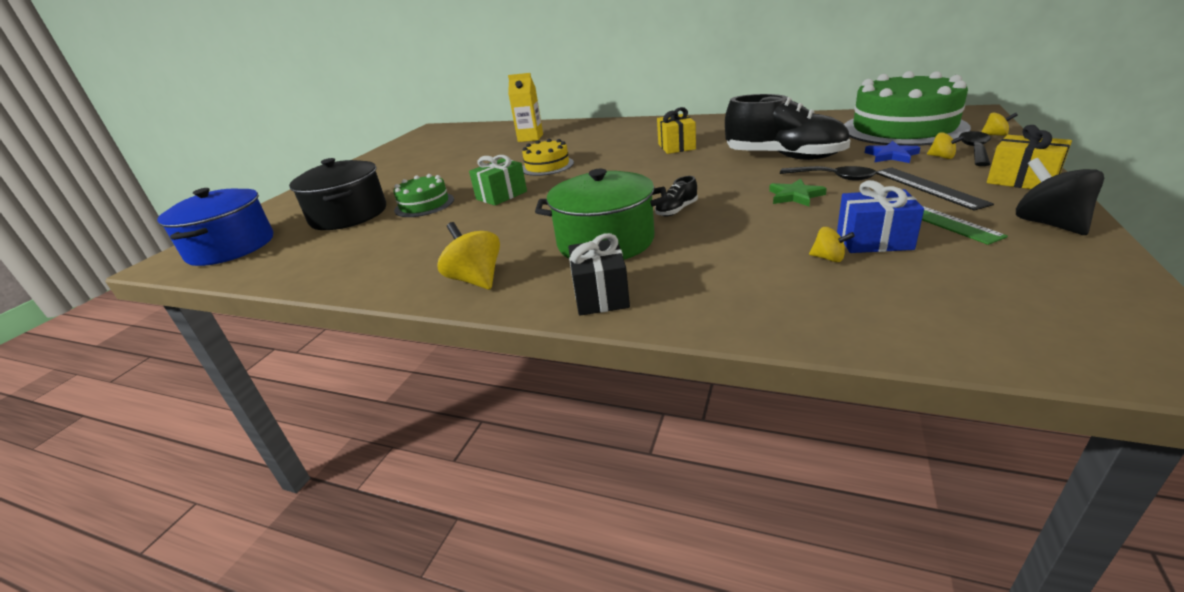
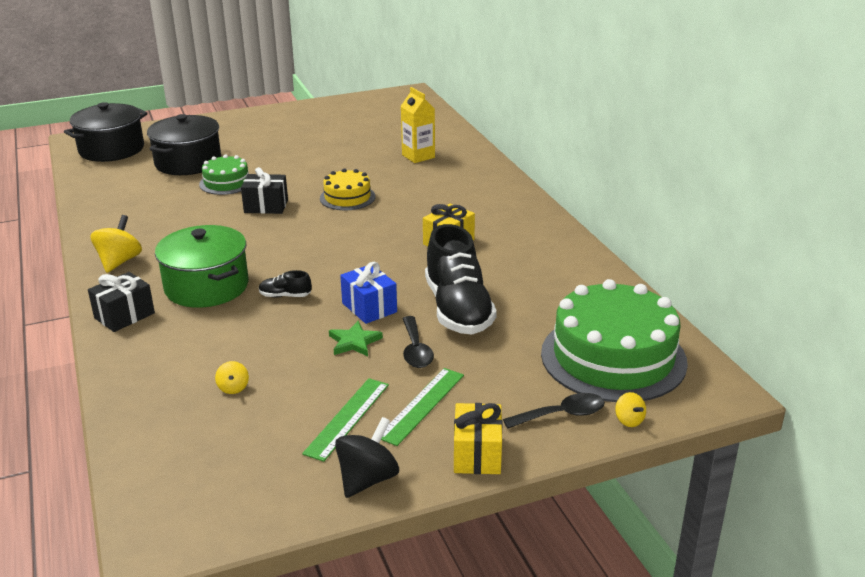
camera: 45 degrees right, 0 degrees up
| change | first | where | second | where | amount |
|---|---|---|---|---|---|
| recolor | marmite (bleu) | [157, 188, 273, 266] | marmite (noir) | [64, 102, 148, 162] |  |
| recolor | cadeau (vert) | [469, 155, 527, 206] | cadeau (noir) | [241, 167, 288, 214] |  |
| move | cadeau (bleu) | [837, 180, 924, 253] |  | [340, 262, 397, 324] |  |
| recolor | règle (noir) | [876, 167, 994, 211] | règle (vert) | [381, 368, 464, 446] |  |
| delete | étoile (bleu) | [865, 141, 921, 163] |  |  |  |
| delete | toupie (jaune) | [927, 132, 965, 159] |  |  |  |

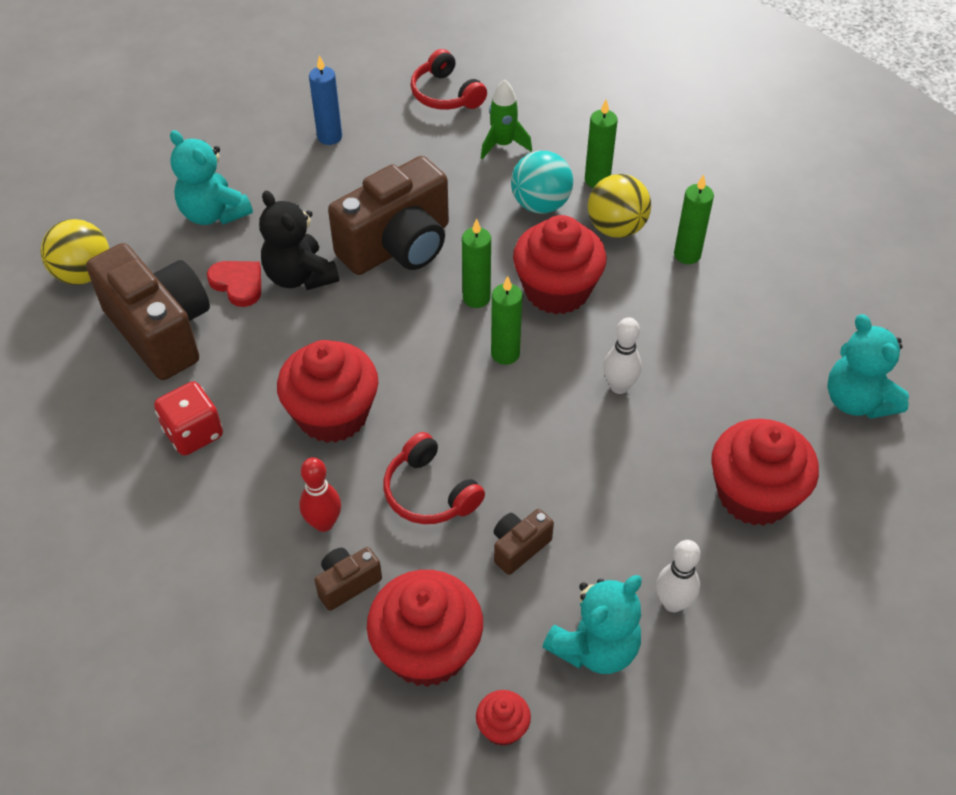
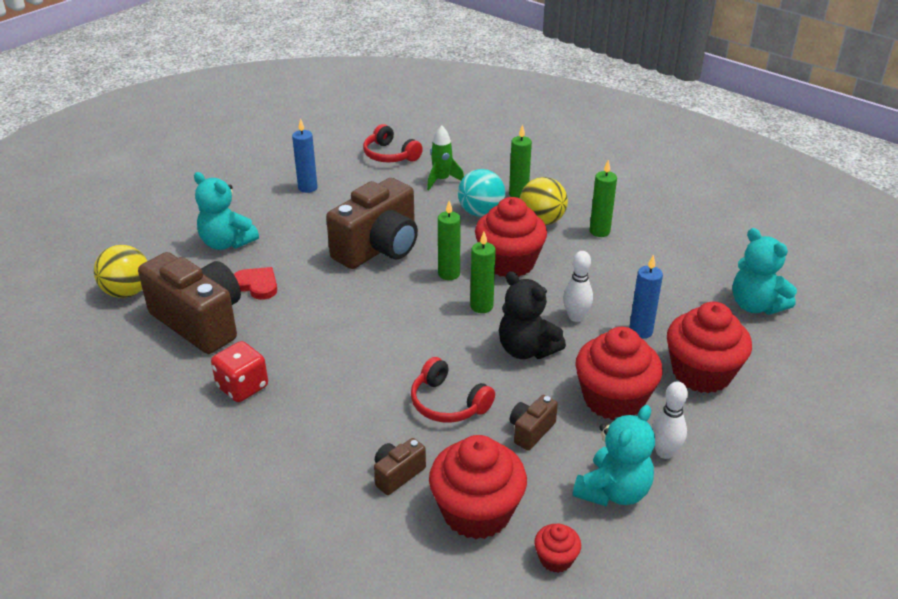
camera: 10 degrees left, 15 degrees down
| change | first | where | second | where | amount |
|---|---|---|---|---|---|
| move | ours en peluche (noir) | [259, 191, 339, 290] |  | [499, 271, 566, 359] |  |
| move | muffin (rouge) | [277, 340, 378, 443] |  | [575, 327, 663, 420] |  |
| insert |  |  | bougie (bleu) | [629, 255, 663, 339] |  |
| delete | quille (rouge) | [299, 457, 341, 532] |  |  |  |

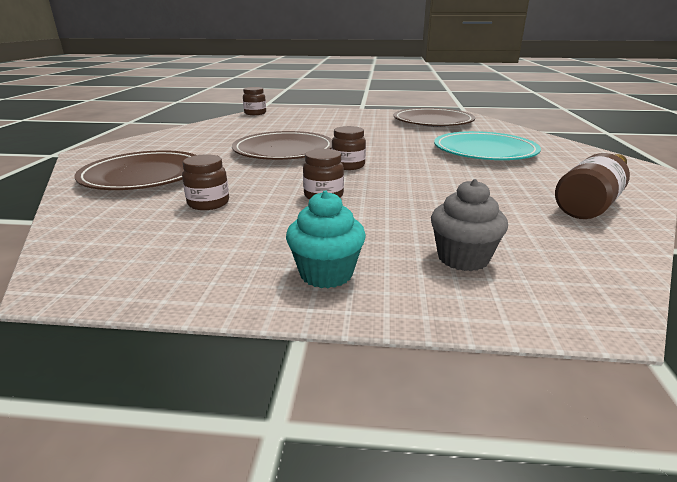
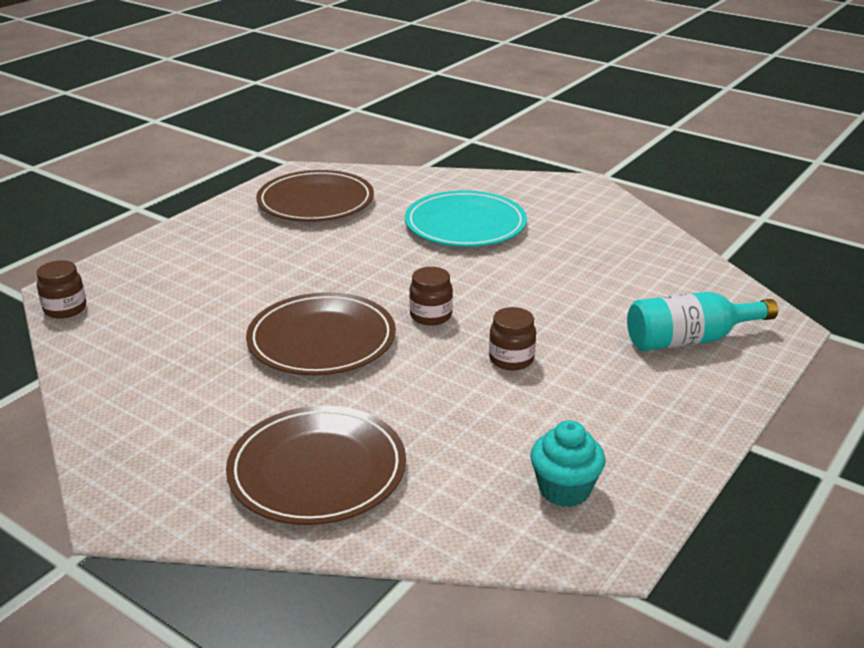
camera: 60 degrees left, 5 degrees up
| change | first | where | second | where | amount |
|---|---|---|---|---|---|
| move | muffin (turquoise) | [286, 191, 366, 288] |  | [530, 420, 606, 507] |  |
| replace | muffin (gris) | [431, 179, 508, 271] | bouteille (turquoise) | [627, 292, 778, 351] |  |
| delete | bocal (marron) | [182, 154, 229, 210] |  |  |  |
| delete | bouteille (marron) | [555, 153, 630, 219] |  |  |  |

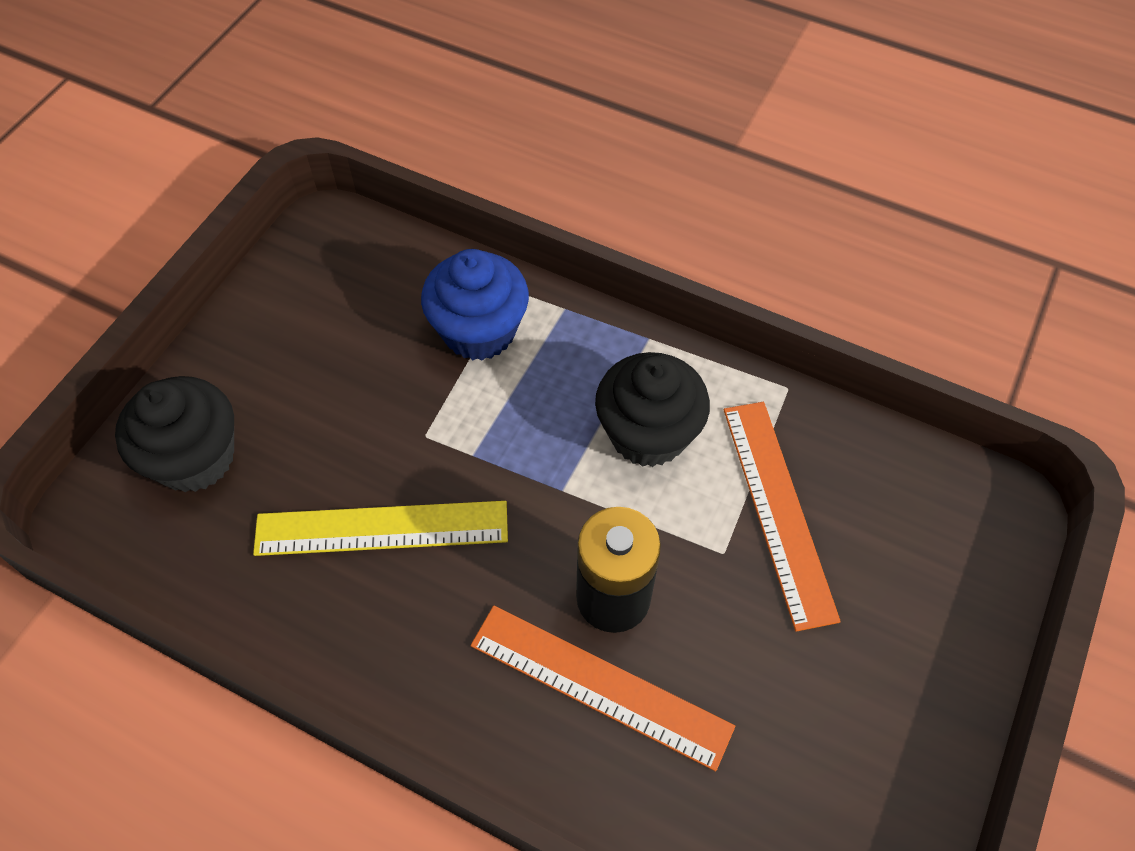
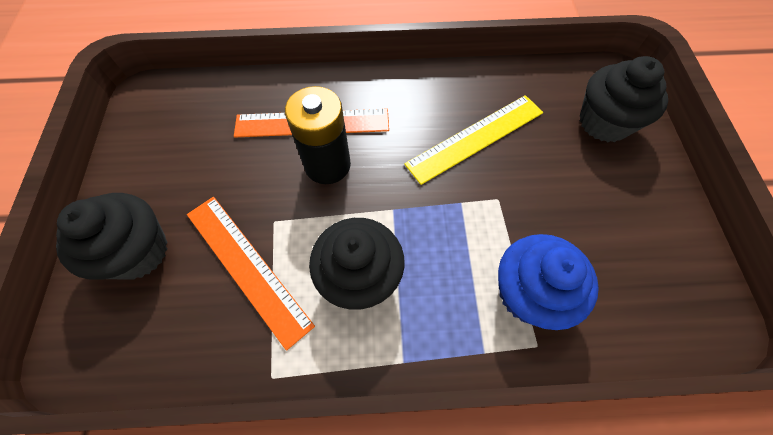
camera: 150 degrees right, 5 degrees up
| change | first | where | second | where | amount |
|---|---|---|---|---|---|
| insert |  |  | muffin (noir) | [56, 193, 168, 280] |  |

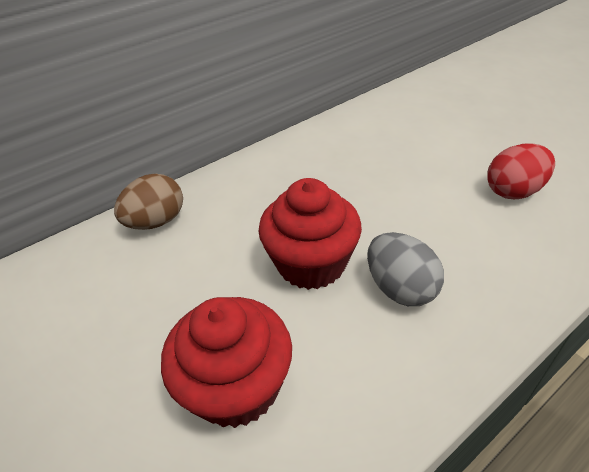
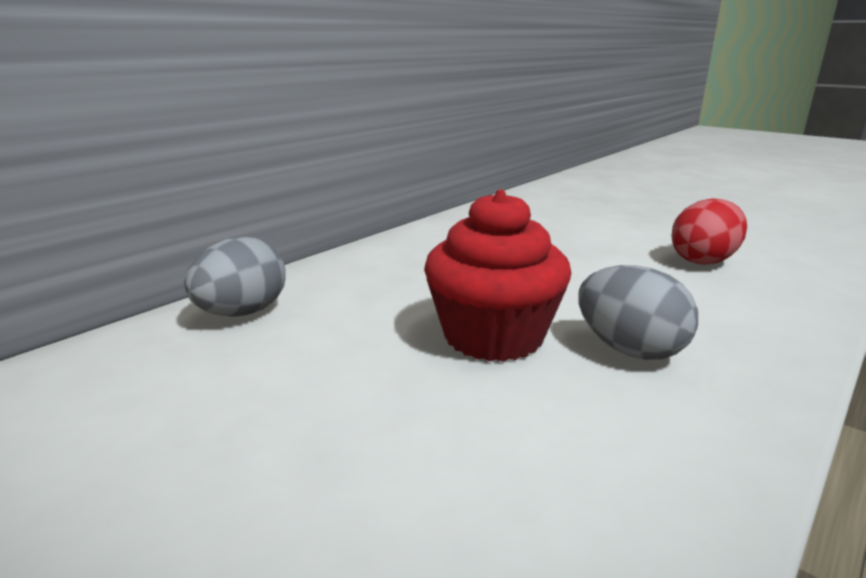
camera: 15 degrees left, 20 degrees down
| change | first | where | second | where | amount |
|---|---|---|---|---|---|
| recolor | œuf (marron) | [114, 174, 183, 230] | œuf (gris) | [184, 237, 286, 317] |  |
| delete | muffin (rouge) | [161, 297, 292, 428] |  |  |  |

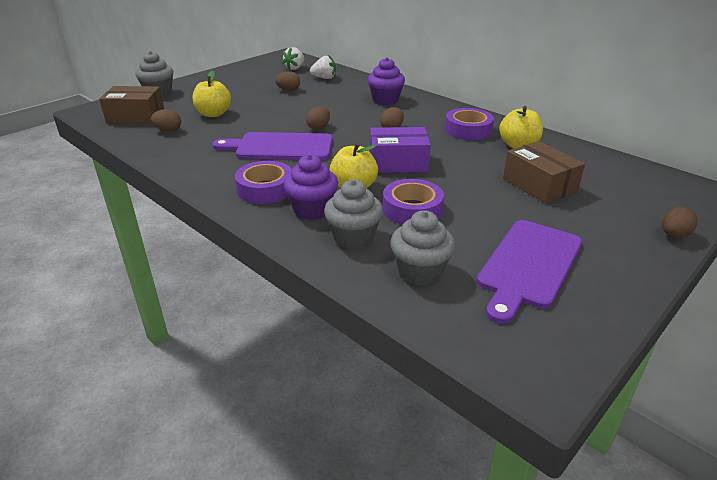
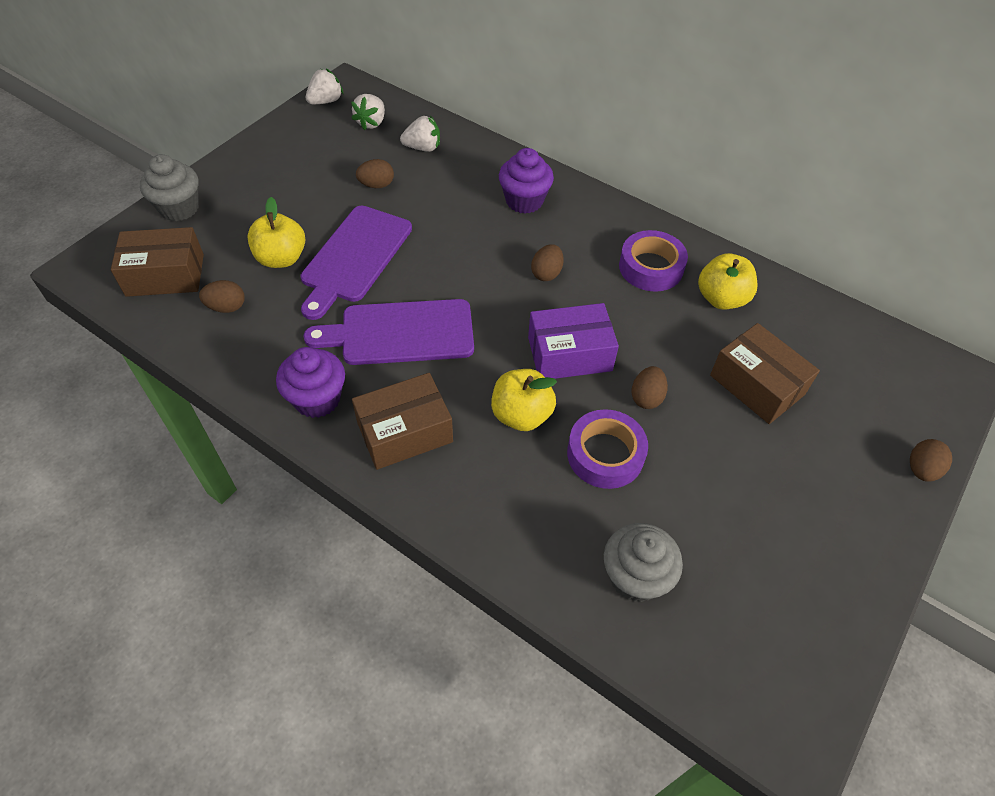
camera: 10 degrees left, 20 degrees up
| change | first | where | second | where | amount |
|---|---|---|---|---|---|
| move | muffin (violet) | [284, 154, 338, 220] |  | [276, 347, 345, 418] |  |
| move | planche à découper (violet) | [477, 220, 582, 324] |  | [301, 206, 412, 320] |  |
| insert |  |  | fraise (blanc) | [306, 69, 343, 104] |  |
| replace | ruban adhésif (violet) | [235, 161, 292, 204] | boîte (marron) | [352, 373, 453, 470] |  |
| move | œuf (marron) | [306, 106, 330, 130] |  | [631, 366, 668, 409] |  |
| delete | muffin (gris) | [324, 179, 383, 250] |  |  |  |

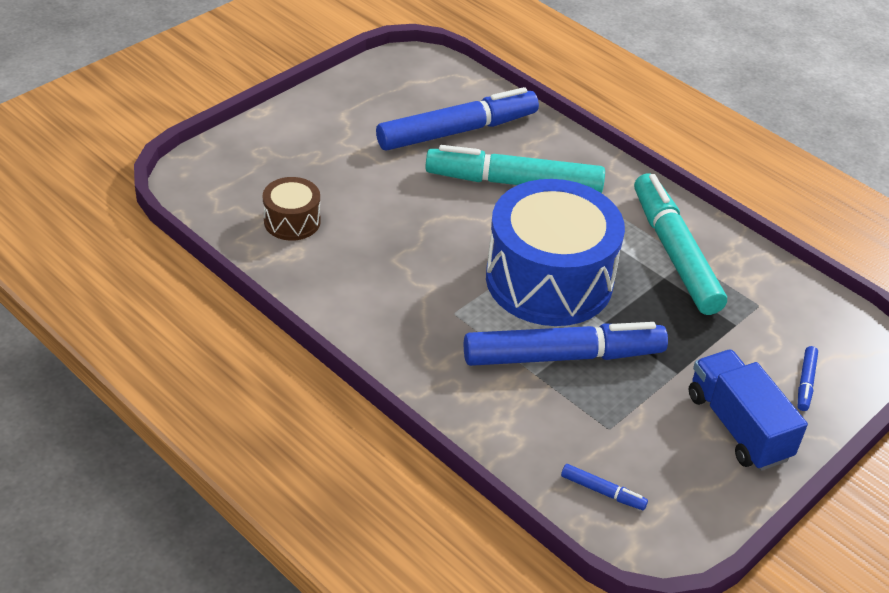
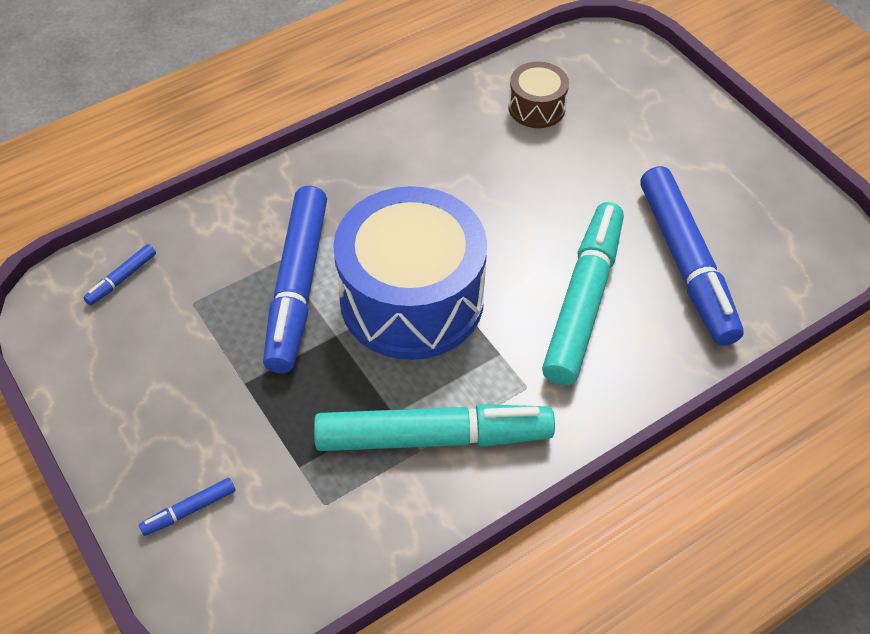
camera: 105 degrees right, 10 degrees up
| change | first | where | second | where | amount |
|---|---|---|---|---|---|
| rotate | feutre (bleu) | [798, 346, 818, 411] |  | [139, 478, 236, 536] | 60 degrees counterclockwise |
| delete | camion (bleu) | [689, 350, 808, 471] |  |  |  |

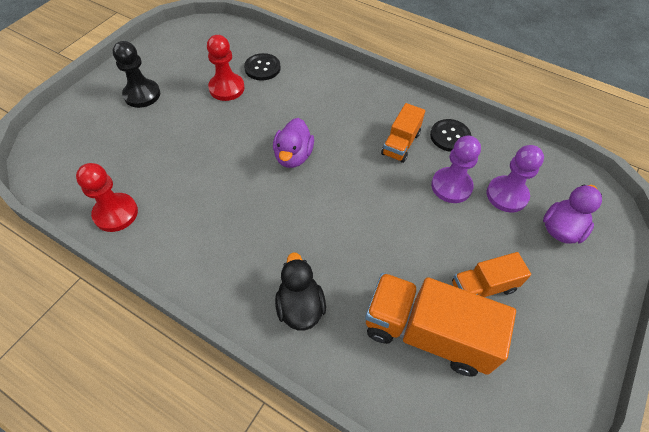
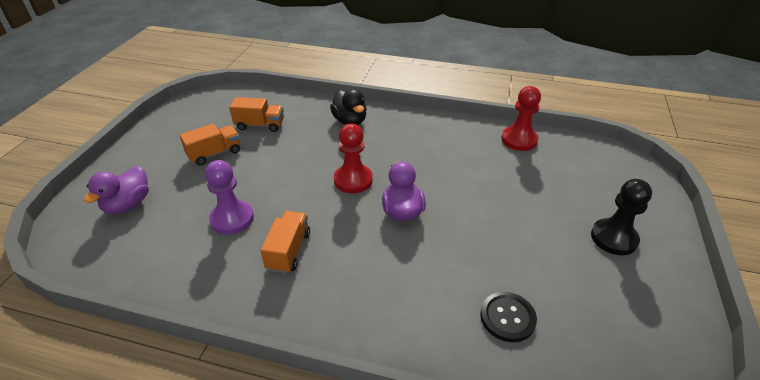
camera: 165 degrees right, 15 degrees down
| change | first | where | second | where | amount |
|---|---|---|---|---|---|
| resize | camion (orange) | [365, 273, 516, 376] |  | [229, 97, 284, 132] | x0.56 |
| move | pion (rouge) | [207, 35, 245, 101] |  | [334, 124, 373, 193] |  |
| delete | bouton (noir) | [430, 119, 471, 152] |  |  |  |
| delete | pion (violet) | [487, 145, 544, 212] |  |  |  |

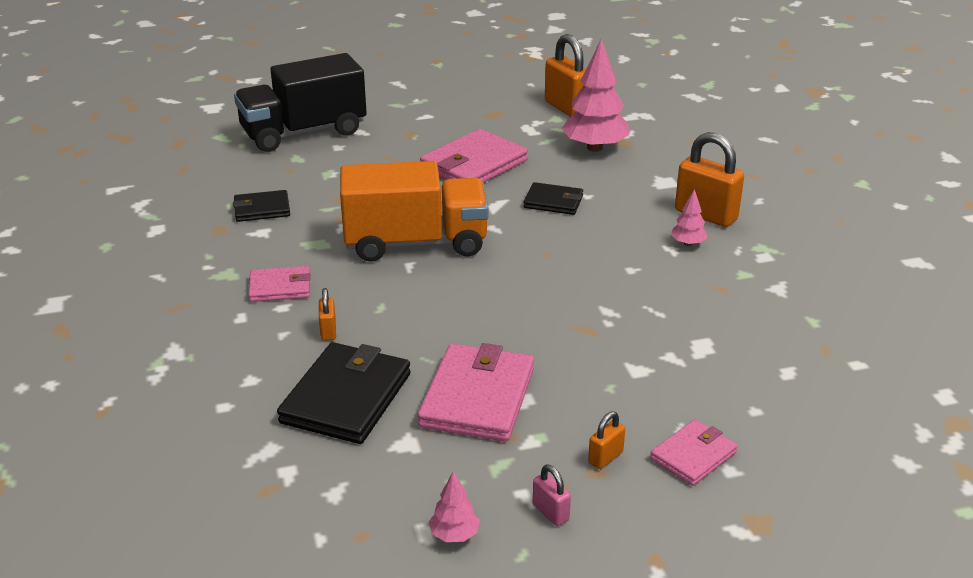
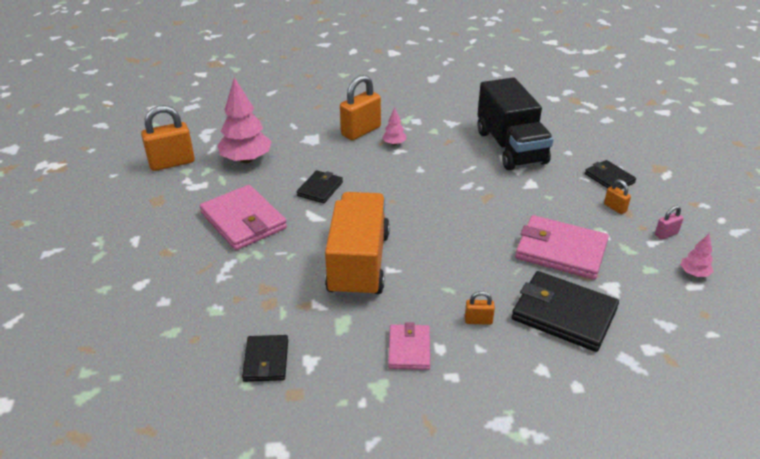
camera: 80 degrees left, 5 degrees up
| change | first | where | second | where | amount |
|---|---|---|---|---|---|
| move | camion (noir) | [234, 53, 367, 152] |  | [478, 77, 554, 170] |  |
| recolor | portefeuille (rose) | [650, 419, 737, 486] | portefeuille (noir) | [585, 160, 636, 189] |  |

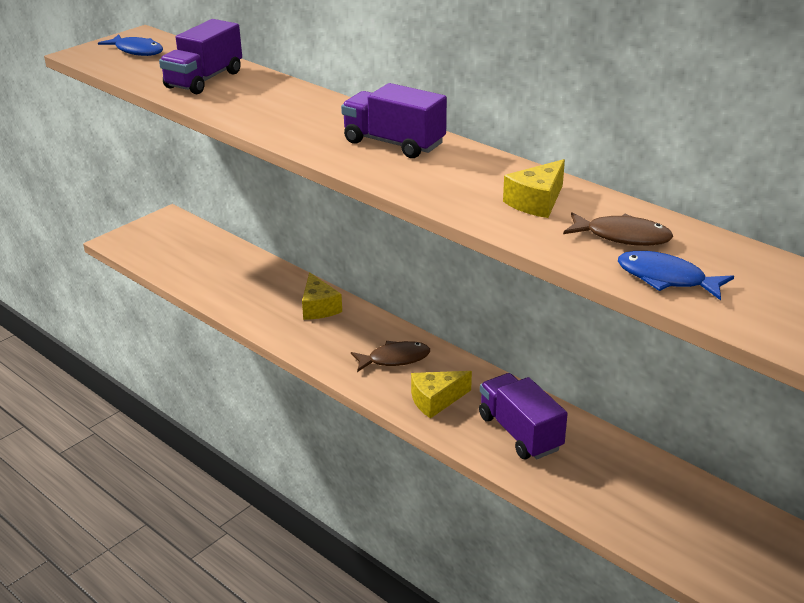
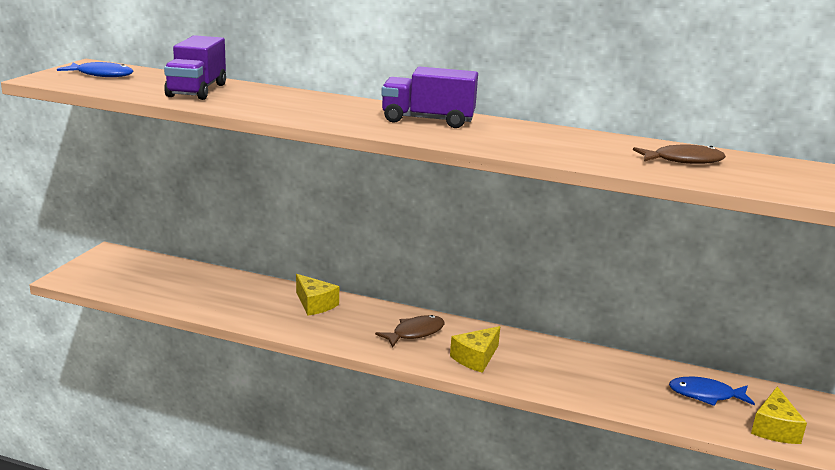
camera: 25 degrees left, 10 degrees down
| change | first | where | second | where | amount |
|---|---|---|---|---|---|
| move | poisson (bleu) | [618, 251, 734, 300] |  | [669, 376, 755, 406] |  |
| move | fromage (jaune) | [503, 159, 565, 218] |  | [751, 387, 807, 444] |  |
| delete | camion (violet) | [479, 373, 568, 459] |  |  |  |

